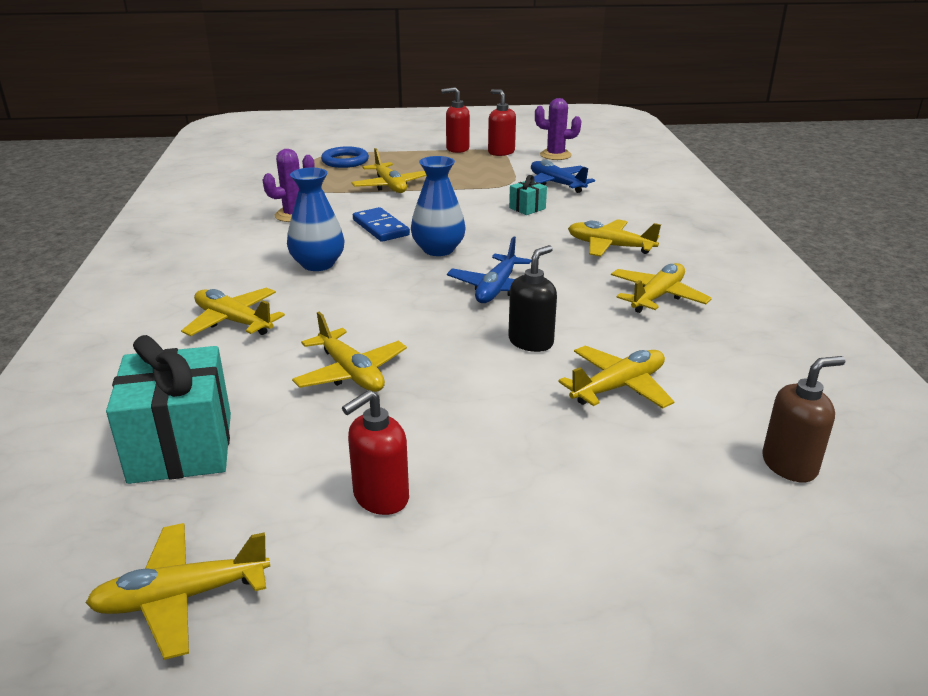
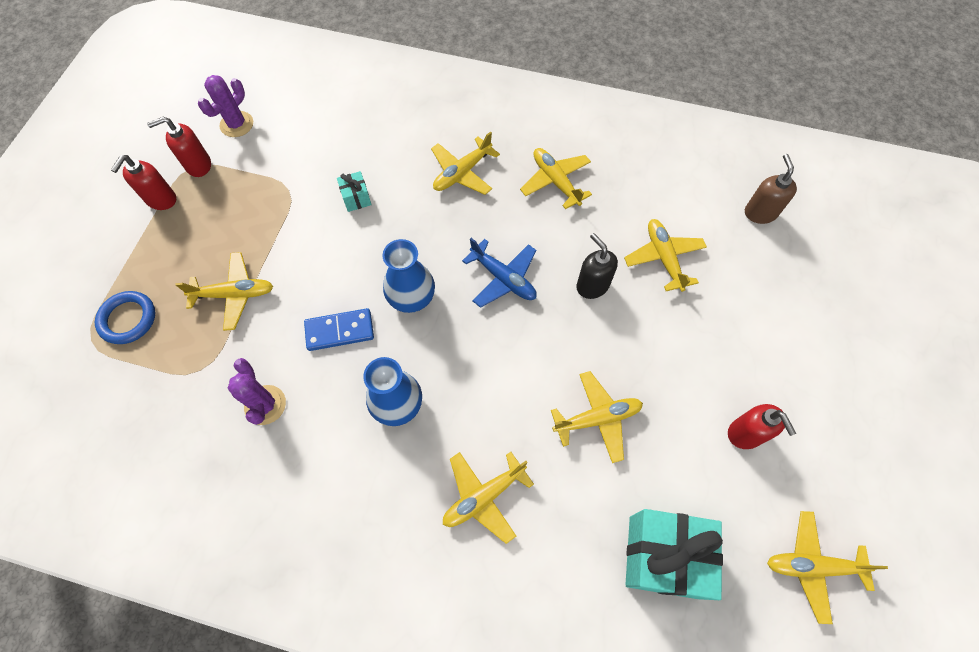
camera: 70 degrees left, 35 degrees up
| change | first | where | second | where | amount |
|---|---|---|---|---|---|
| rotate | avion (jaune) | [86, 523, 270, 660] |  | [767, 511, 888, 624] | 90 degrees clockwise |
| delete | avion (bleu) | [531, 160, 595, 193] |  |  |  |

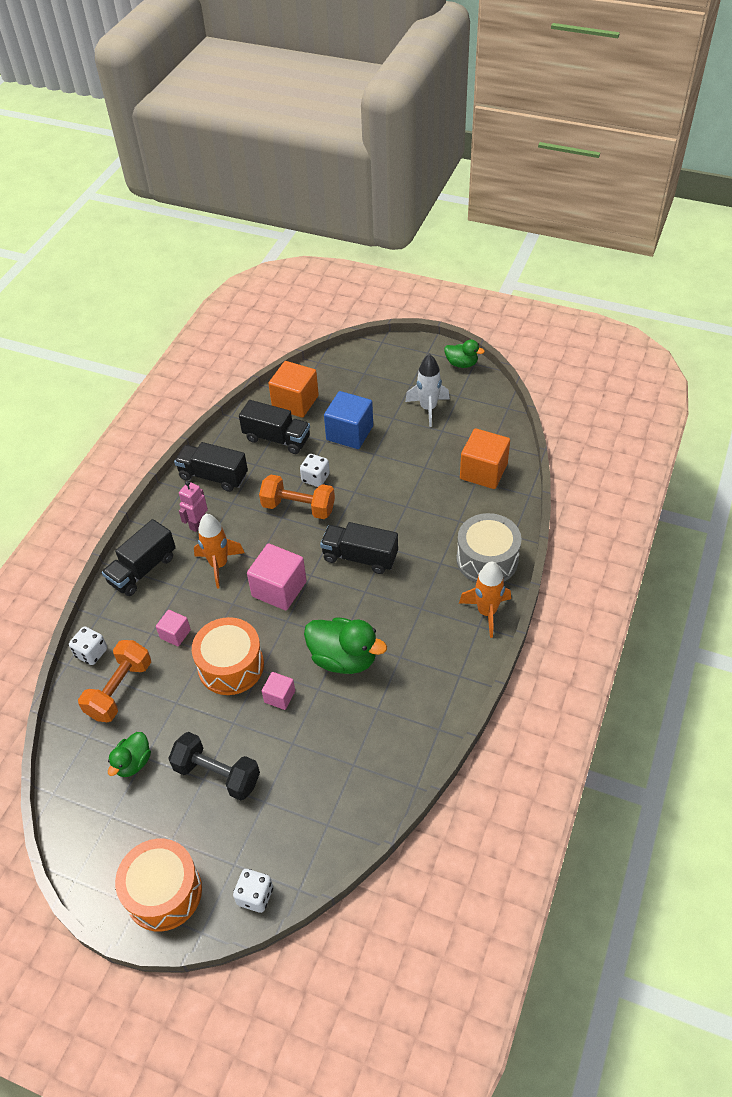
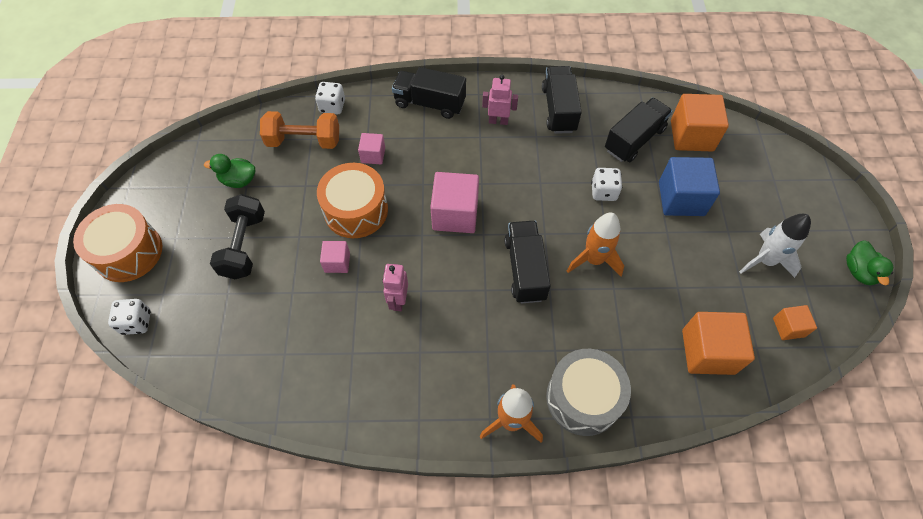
camera: 65 degrees right, 10 degrees up
| change | first | where | second | where | amount |
|---|---|---|---|---|---|
| replace | canard (vert) | [304, 617, 387, 674] | robot (rose) | [382, 264, 408, 311] |  |
| move | fusée (orange) | [194, 514, 244, 588] |  | [567, 213, 624, 276] |  |
| rotate | camion (noir) | [239, 400, 310, 454] |  | [605, 97, 673, 162] | 135 degrees counterclockwise |
| insert |  |  | cube (orange) | [773, 305, 817, 340] |  |
| delete | haltère (orange) | [259, 475, 335, 519] |  |  |  |

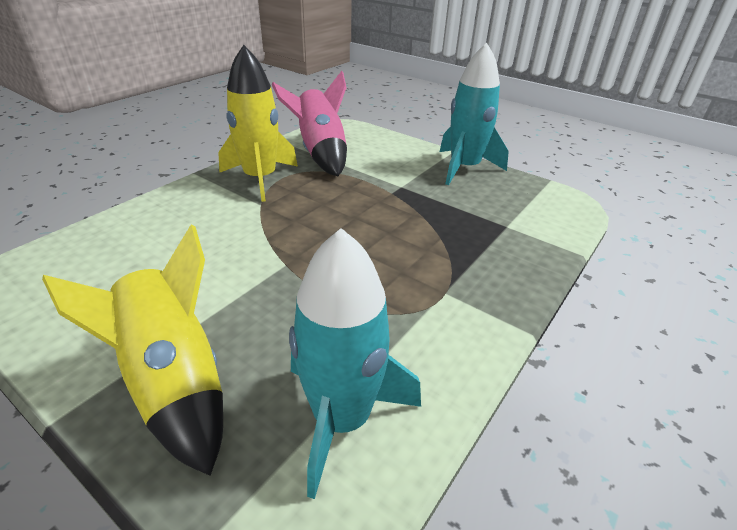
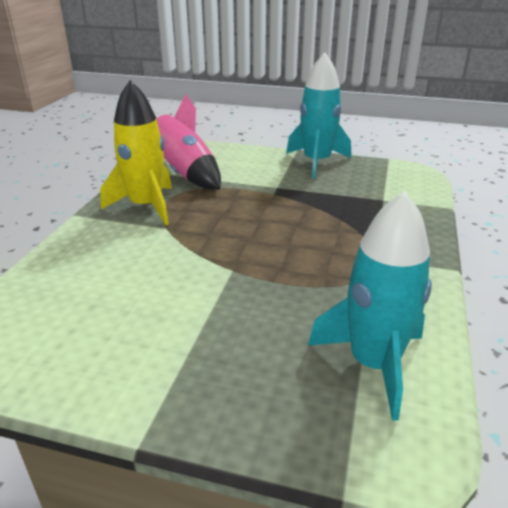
camera: 20 degrees left, 5 degrees down
| change | first | where | second | where | amount |
|---|---|---|---|---|---|
| delete | fusée (jaune) | [42, 225, 223, 476] |  |  |  |

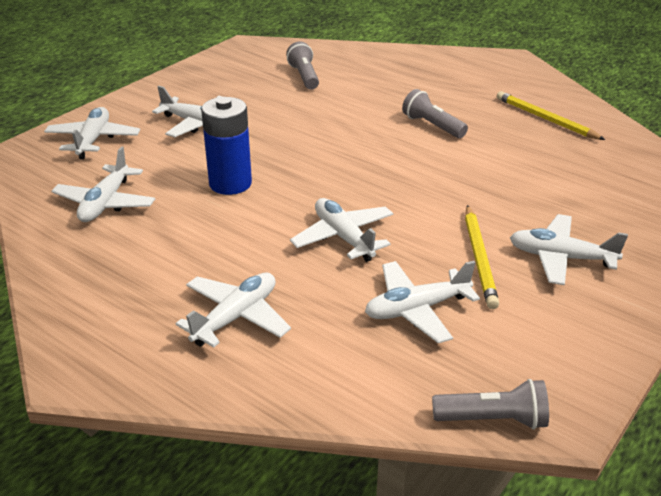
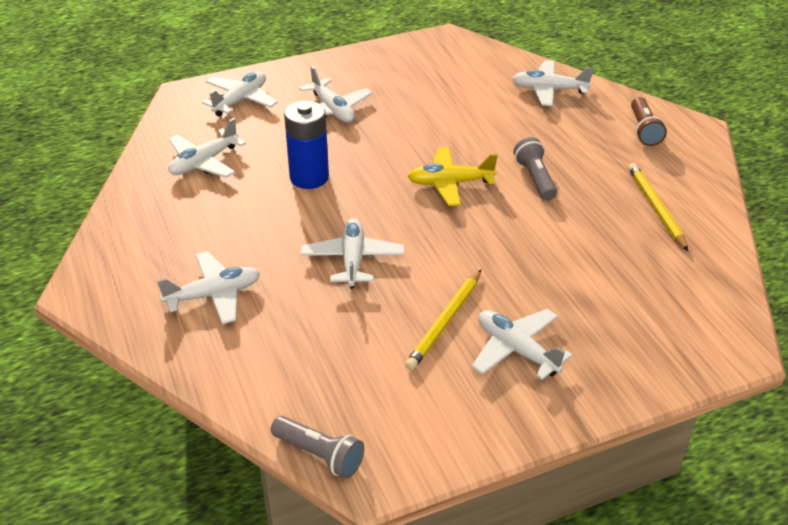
camera: 30 degrees right, 5 degrees up
| change | first | where | second | where | amount |
|---|---|---|---|---|---|
| insert |  |  | avion (jaune) | [408, 147, 498, 206] |  |
| move | avion (blanc) | [365, 261, 480, 343] |  | [512, 60, 594, 106] |  |
| insert |  |  | lampe de poche (marron) | [631, 97, 667, 146] |  |
| delete | lampe de poche (gris) | [286, 42, 319, 90] |  |  |  |

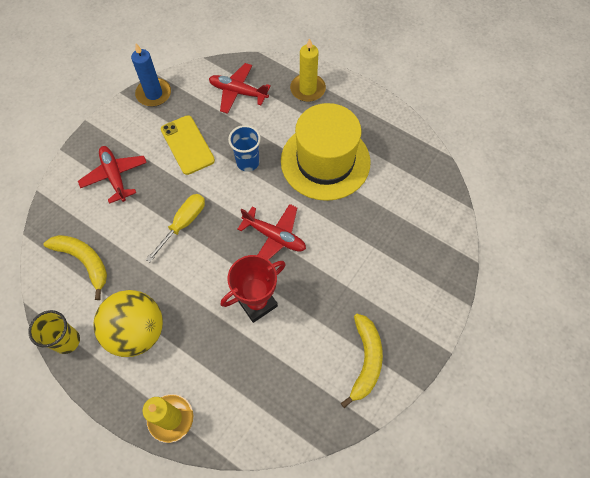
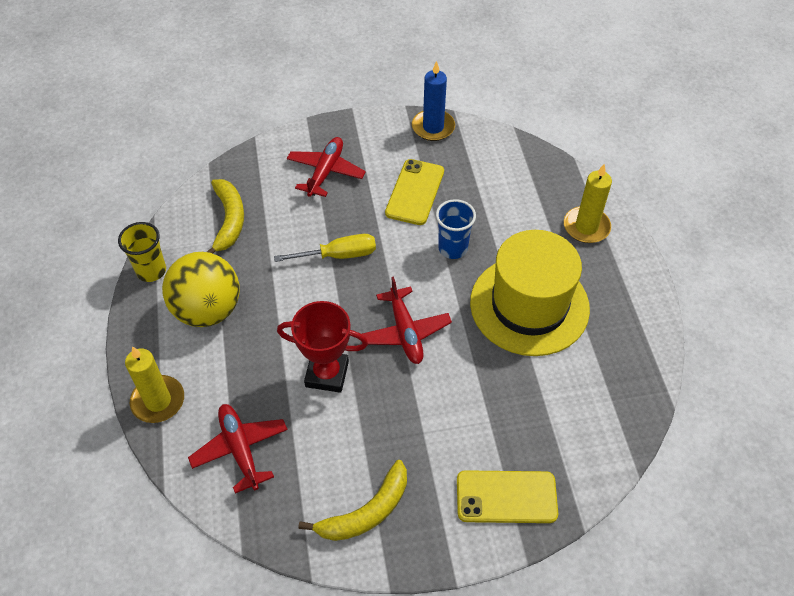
camera: 45 degrees right, 10 degrees down
| change | first | where | second | where | amount |
|---|---|---|---|---|---|
| move | avion (rouge) | [209, 63, 271, 114] |  | [188, 404, 288, 493] |  |
| insert |  |  | téléphone (jaune) | [457, 470, 558, 523] |  |

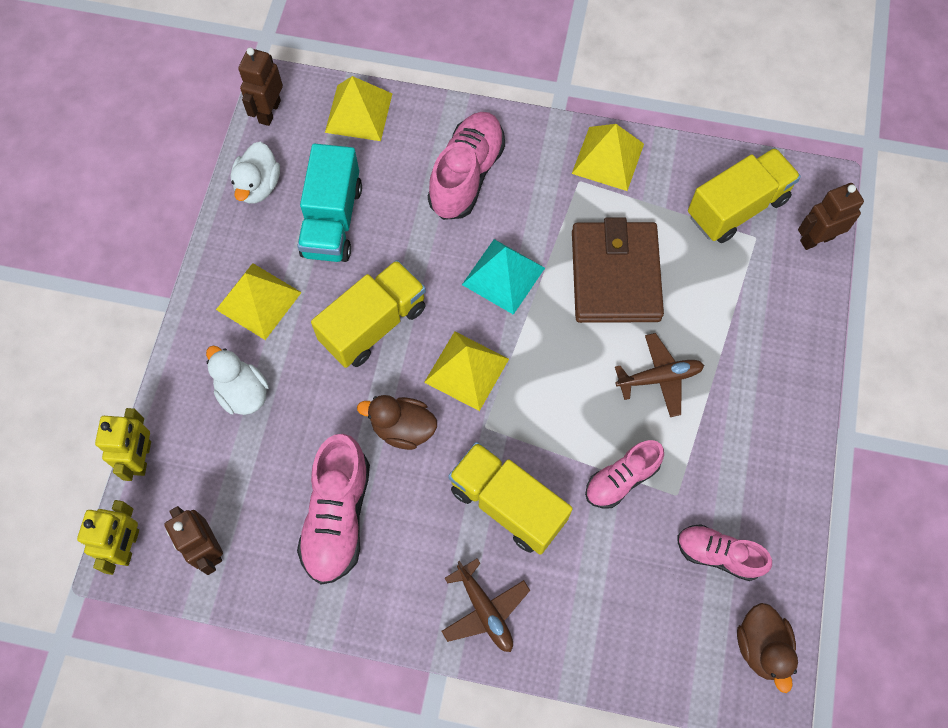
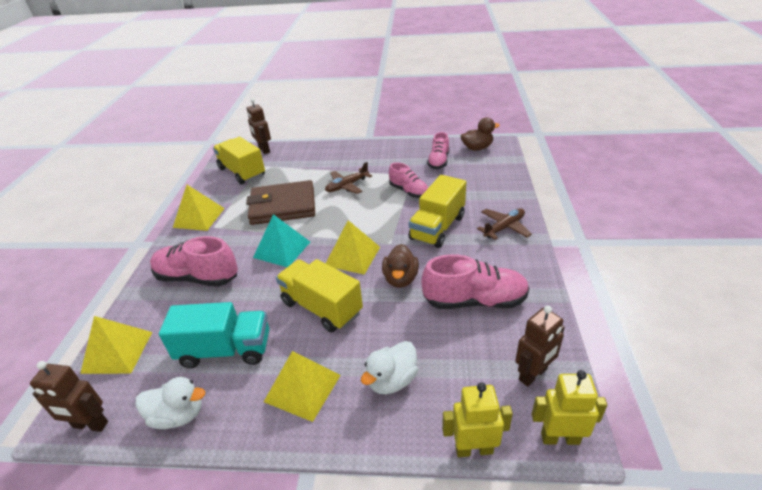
camera: 95 degrees left, 30 degrees down
| change | first | where | second | where | amount |
|---|---|---|---|---|---|
| rotate | avion (marron) | [615, 333, 704, 417] |  | [325, 162, 372, 194] | 105 degrees counterclockwise |

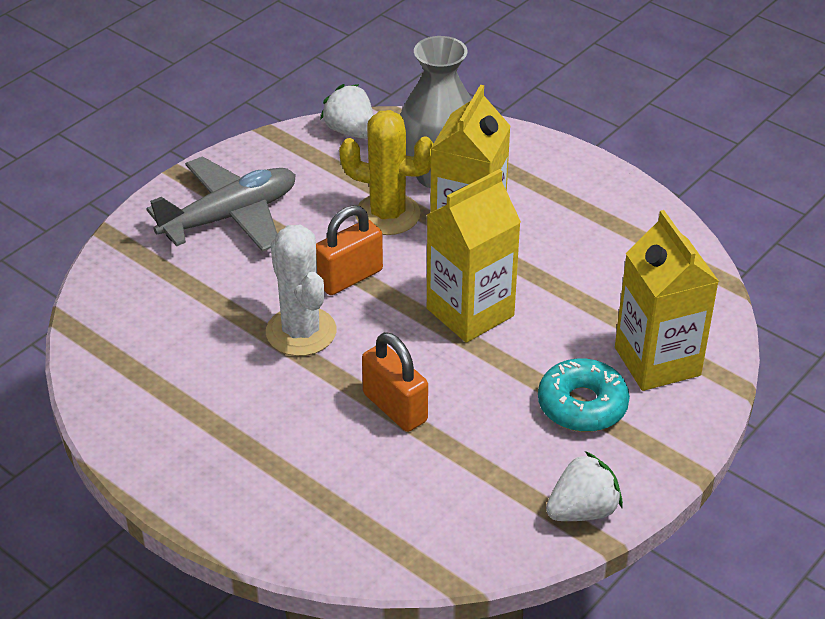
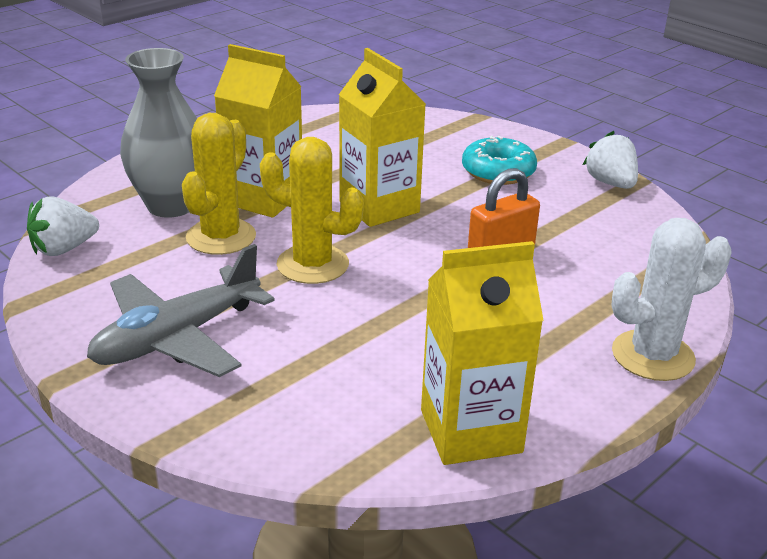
camera: 85 degrees left, 10 degrees down
| change | first | where | second | where | amount |
|---|---|---|---|---|---|
| rotate | avion (gris) | [146, 156, 296, 252] |  | [87, 244, 275, 377] | 105 degrees counterclockwise |
| replace | cadenas (orange) | [316, 205, 383, 295] | cactus (jaune) | [260, 137, 364, 284] |  |
| move | brique de lait (jaune) | [615, 210, 719, 391] |  | [421, 241, 544, 465] |  |
| move | cactus (blanc) | [266, 225, 336, 356] |  | [611, 218, 731, 381] |  |

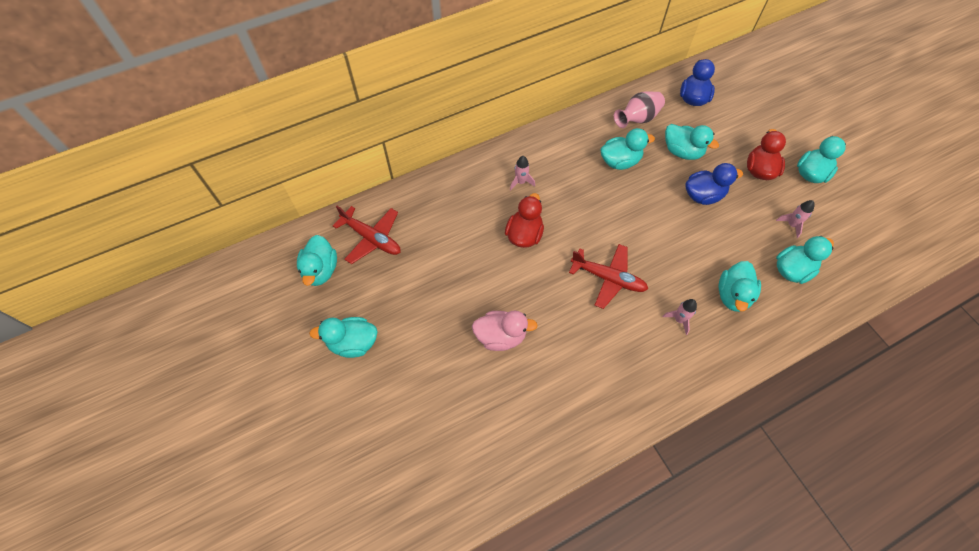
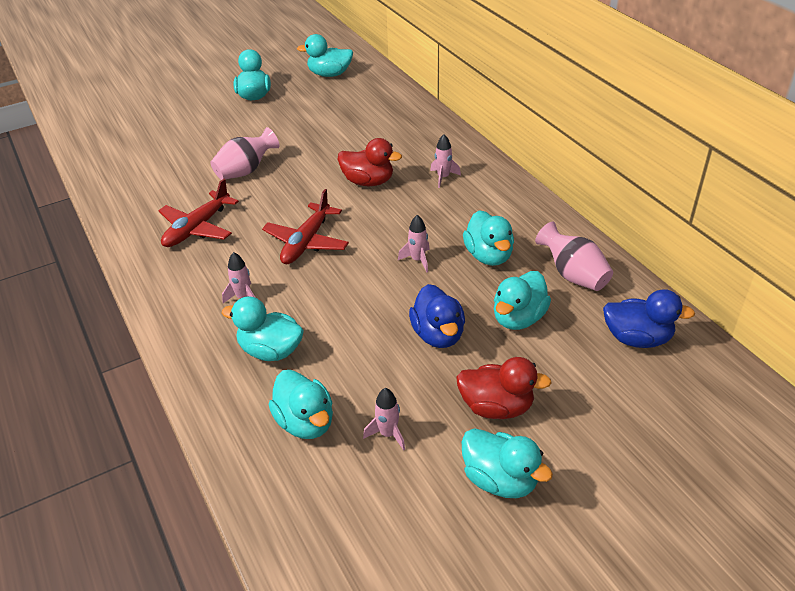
camera: 90 degrees right, 20 degrees down
| change | first | where | second | where | amount |
|---|---|---|---|---|---|
| move | avion (rouge) | [333, 206, 401, 264] |  | [158, 179, 239, 247] |  |
| replace | canard (rose) | [472, 310, 538, 351] | vase (rose) | [210, 127, 280, 180] |  |
| insert |  |  | fusée (rose) | [398, 215, 430, 272] |  |

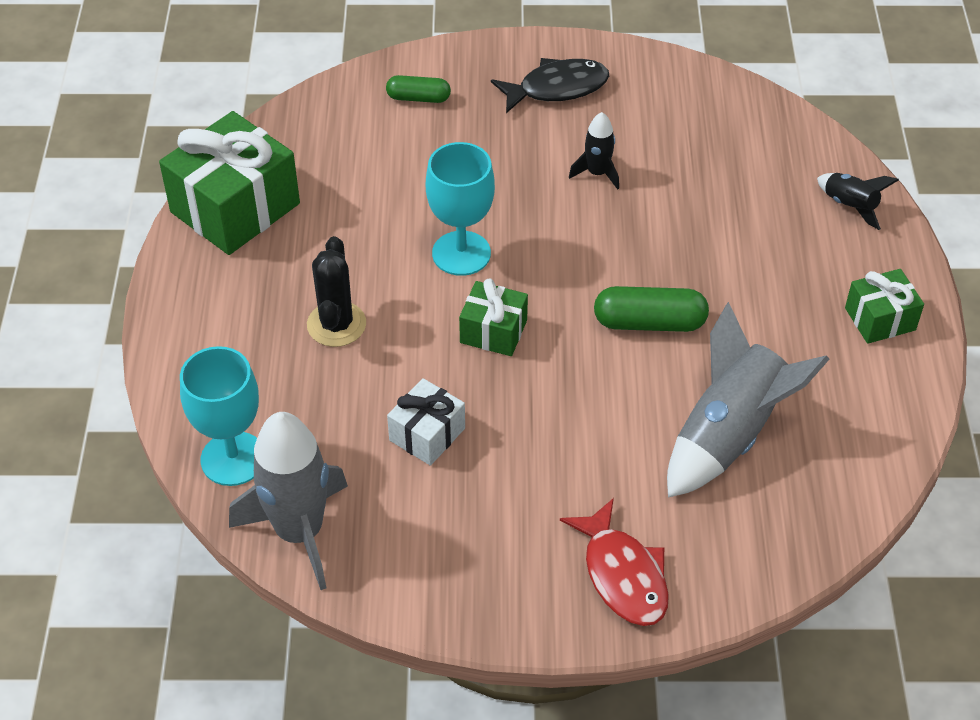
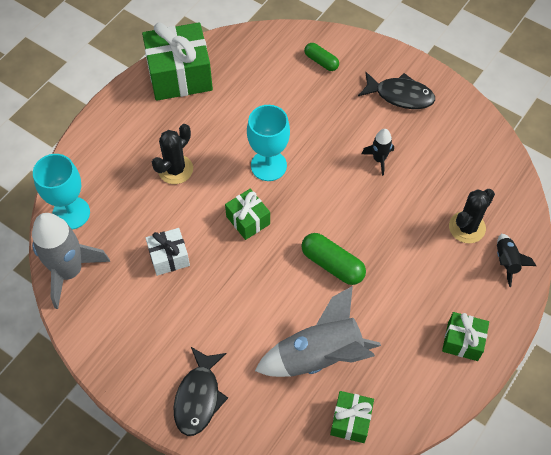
camera: 35 degrees right, 10 degrees up
| change | first | where | second | where | amount |
|---|---|---|---|---|---|
| recolor | poisson (rouge) | [560, 498, 669, 626] | poisson (noir) | [174, 347, 228, 436] |  |
| insert |  |  | cadeau (vert) | [330, 391, 374, 443] |  |
| insert |  |  | cactus (noir) | [449, 189, 495, 243] |  |

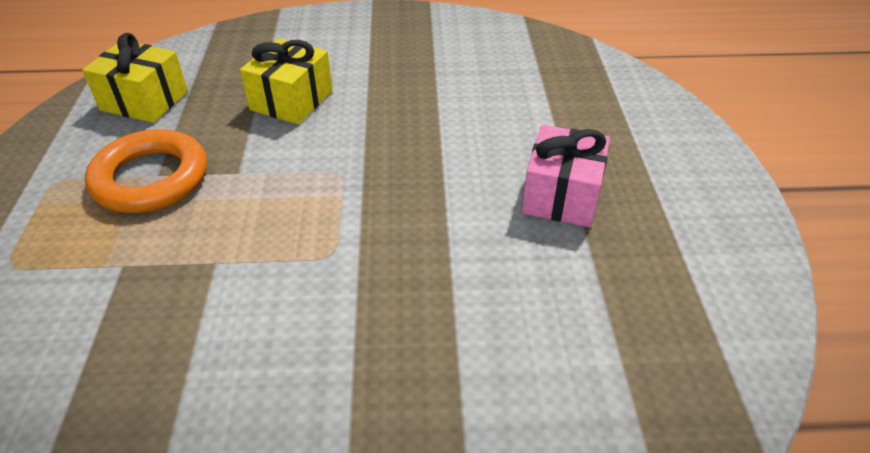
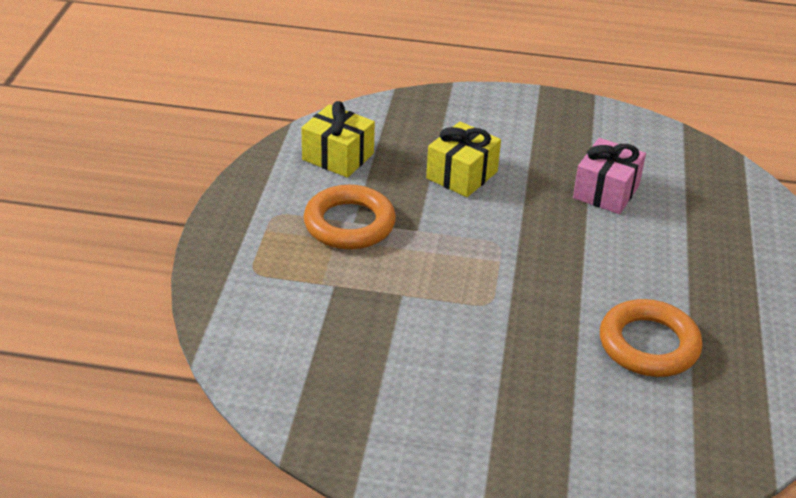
camera: 10 degrees right, 5 degrees down
| change | first | where | second | where | amount |
|---|---|---|---|---|---|
| move | cadeau (rose) | [522, 125, 610, 227] |  | [573, 138, 646, 214] |  |
| insert |  |  | anneau (orange) | [600, 299, 703, 377] |  |

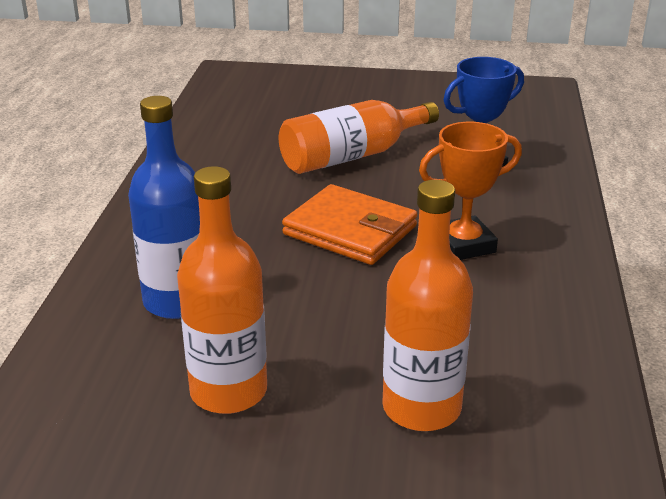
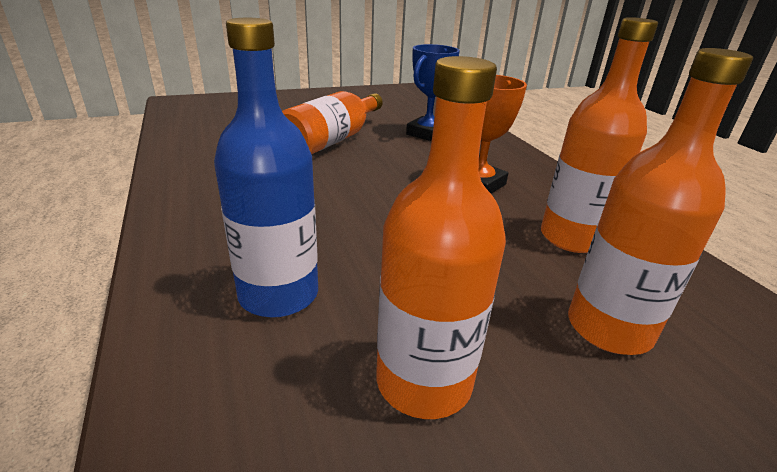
camera: 30 degrees left, 0 degrees up
| change | first | where | second | where | amount |
|---|---|---|---|---|---|
| insert |  |  | bouteille (orange) | [541, 17, 658, 253] |  |
| delete | portefeuille (orange) | [282, 184, 417, 265] |  |  |  |

